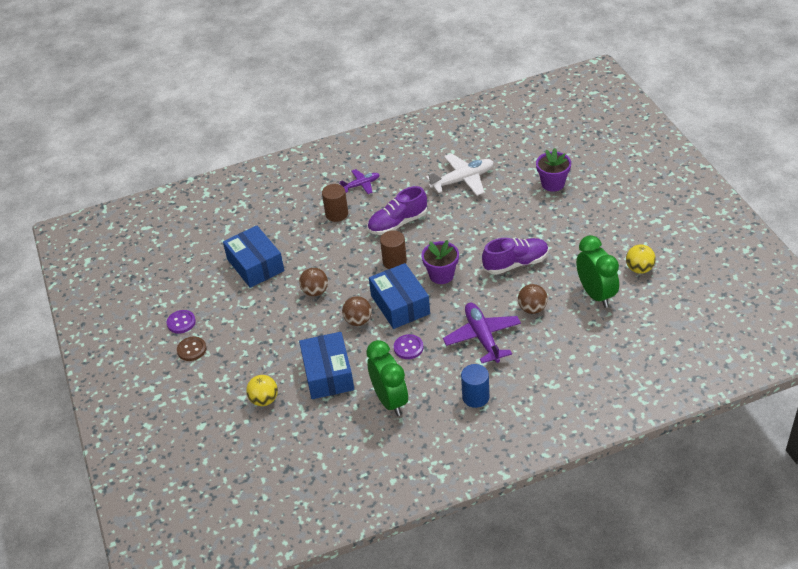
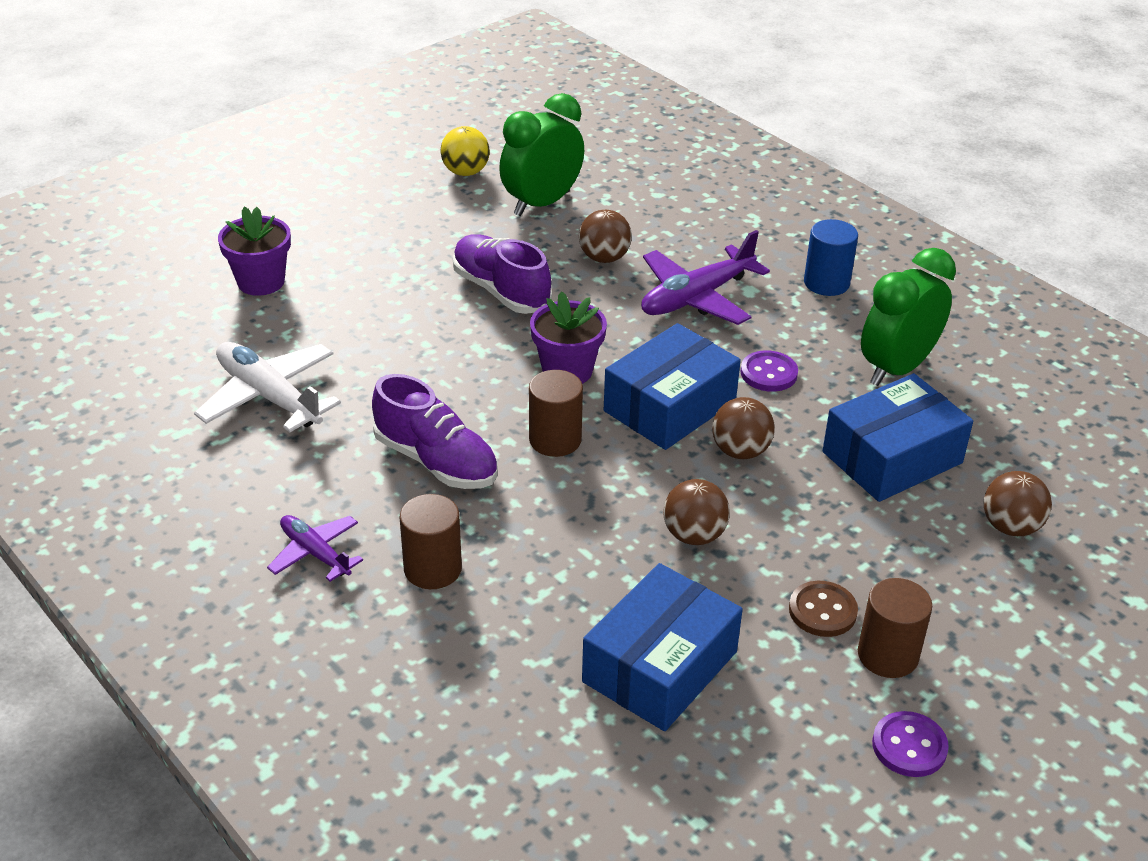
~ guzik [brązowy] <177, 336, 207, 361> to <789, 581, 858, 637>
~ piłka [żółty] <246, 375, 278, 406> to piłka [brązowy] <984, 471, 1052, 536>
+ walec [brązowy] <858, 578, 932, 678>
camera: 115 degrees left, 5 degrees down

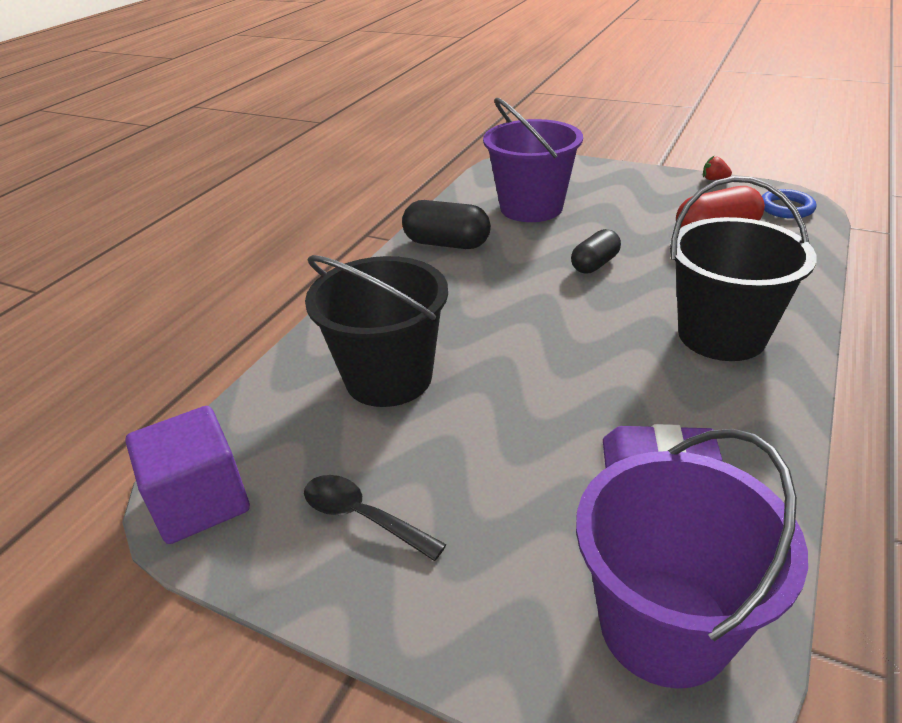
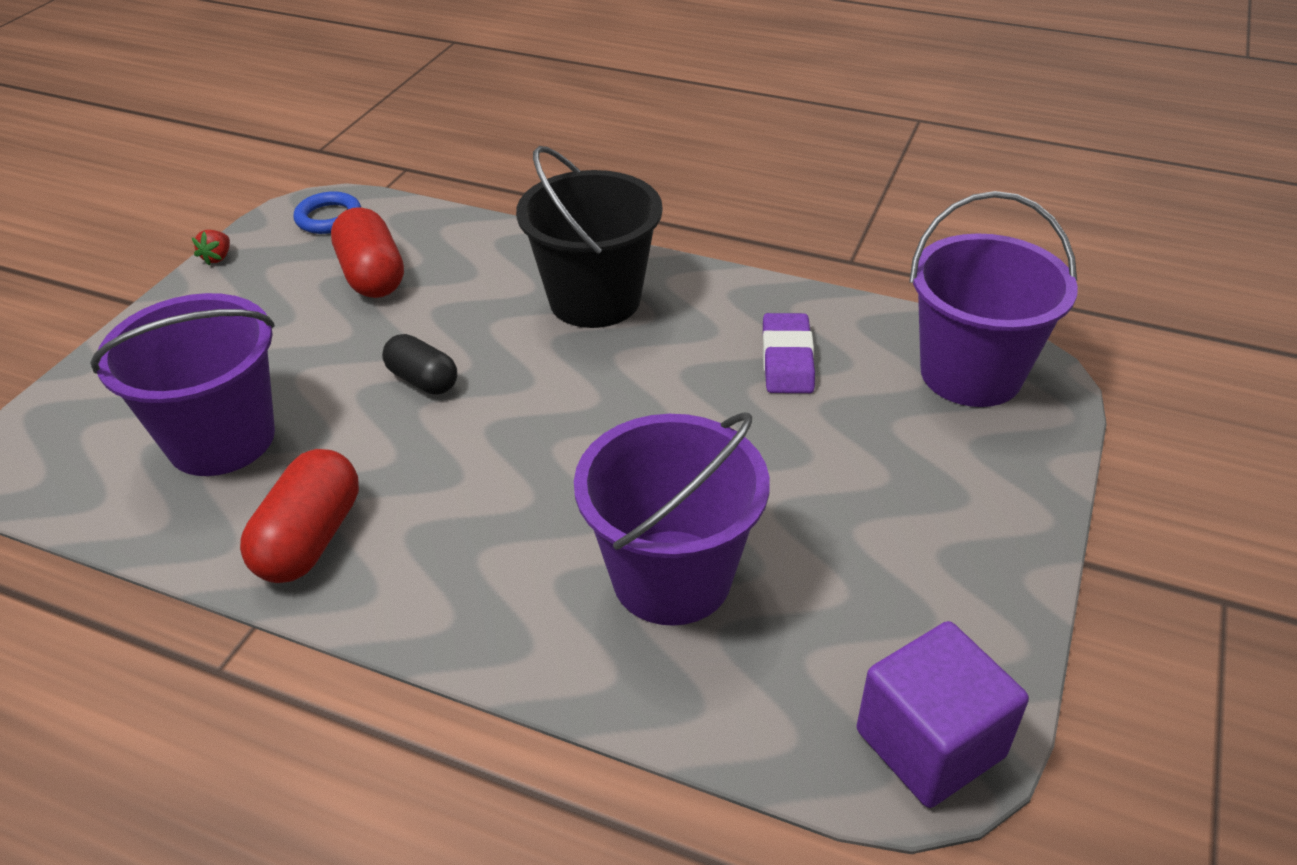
- łyżka [czarny] <304, 475, 447, 561>
~ wiadro [czarny] <305, 255, 448, 407> to wiadro [fioletowy] <574, 412, 770, 626>
~ kapsułka [czarny] <402, 200, 491, 249> to kapsułka [czerwony] <240, 449, 359, 583>
camera: 95 degrees left, 5 degrees up

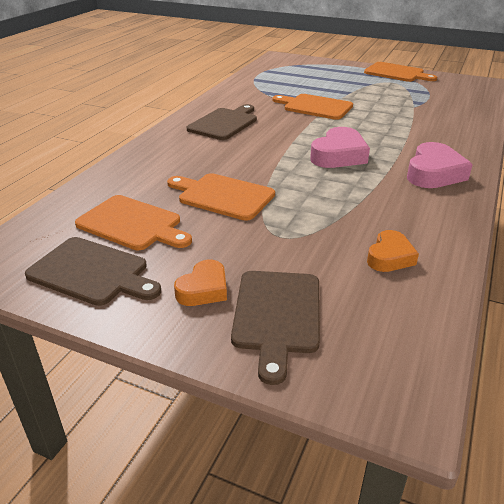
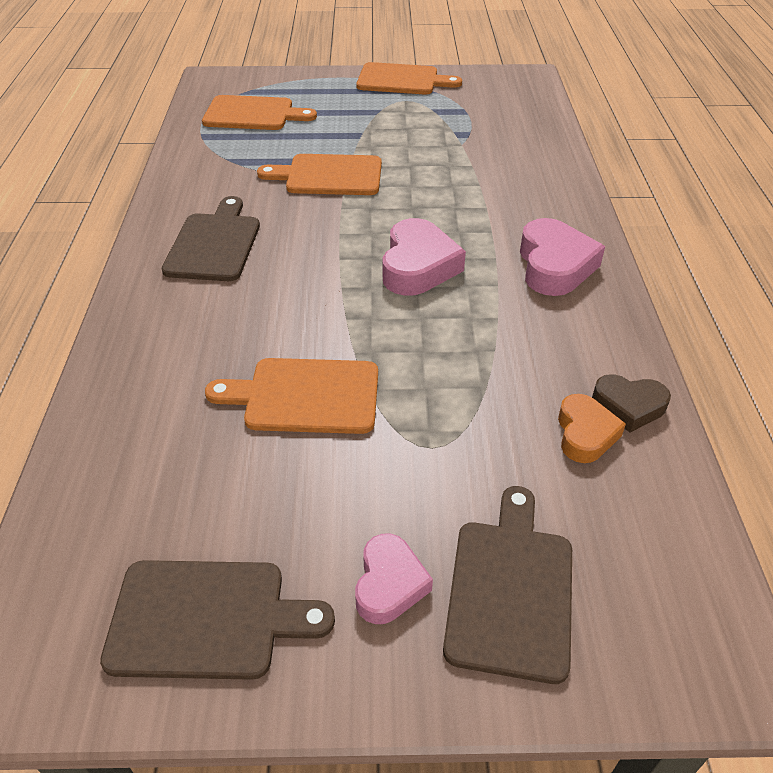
~ deska do krojenia [pomarańczowy] <75, 195, 192, 250> to <202, 95, 317, 130>
~ serce [pomarańczowy] <174, 260, 227, 306> to serce [różowy] <355, 534, 433, 624>
~ deska do krojenia [brązowy] <231, 271, 320, 385> = <443, 486, 572, 684> 150 degrees counterclockwise
+ serce [brązowy] <592, 374, 671, 432>
camera: 25 degrees left, 10 degrees up

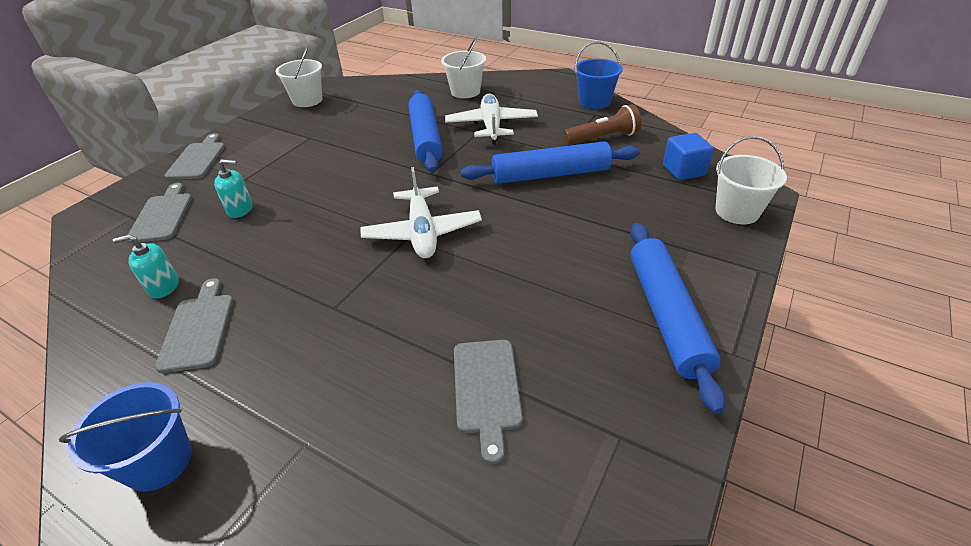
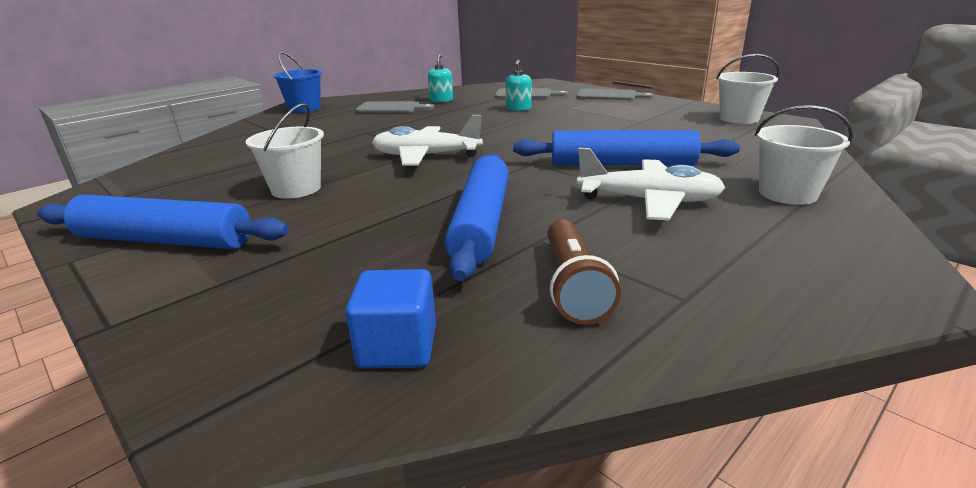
- deska do krojenia [szary] <454, 340, 523, 464>
- wiadro [niebieski] <574, 42, 623, 109>
~ wiadro [biały] <715, 136, 787, 224> to <246, 103, 324, 199>
camera: 105 degrees right, 15 degrees down

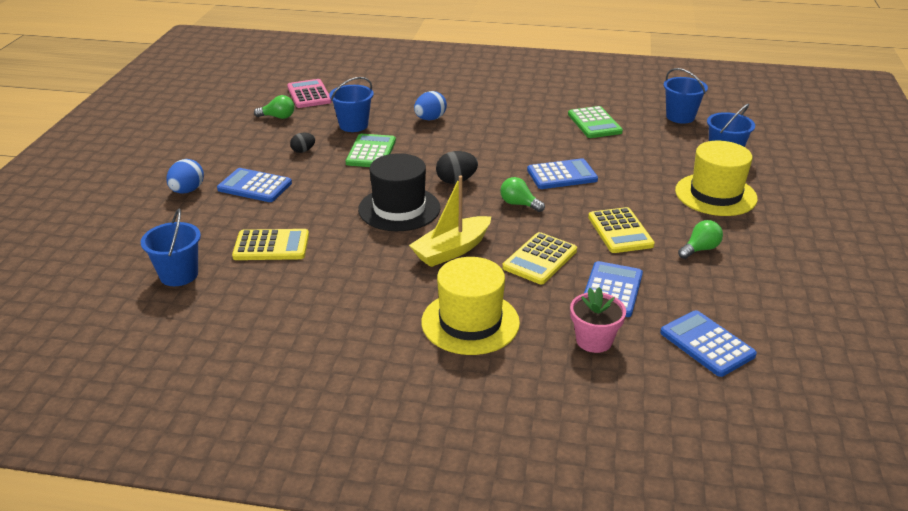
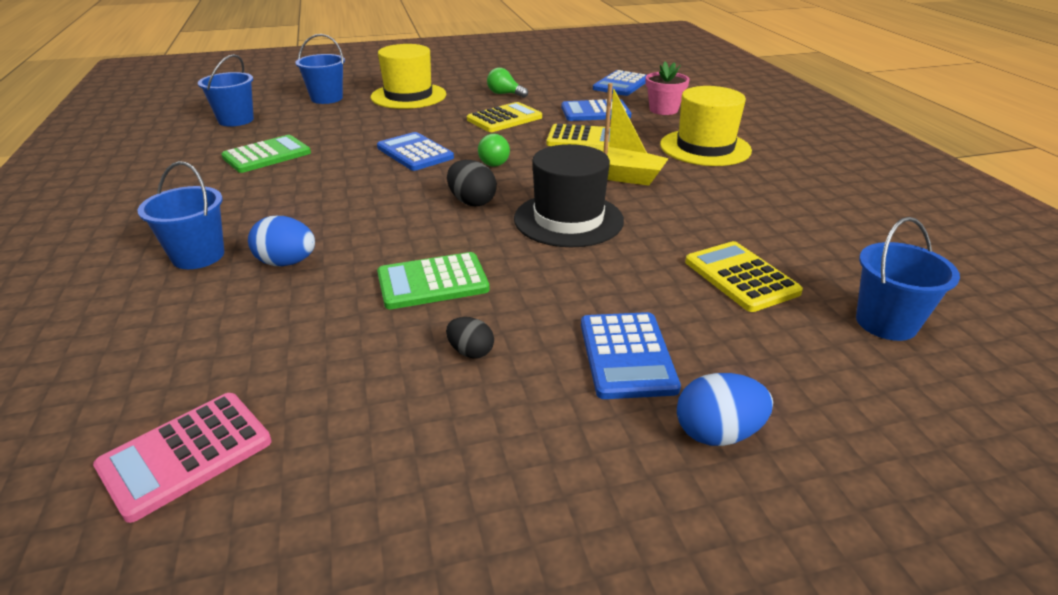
- żarówka [zielony] <254, 95, 294, 119>
~ wiadro [niebieski] <329, 77, 374, 132> to <138, 161, 224, 269>
camera: 115 degrees left, 0 degrees up

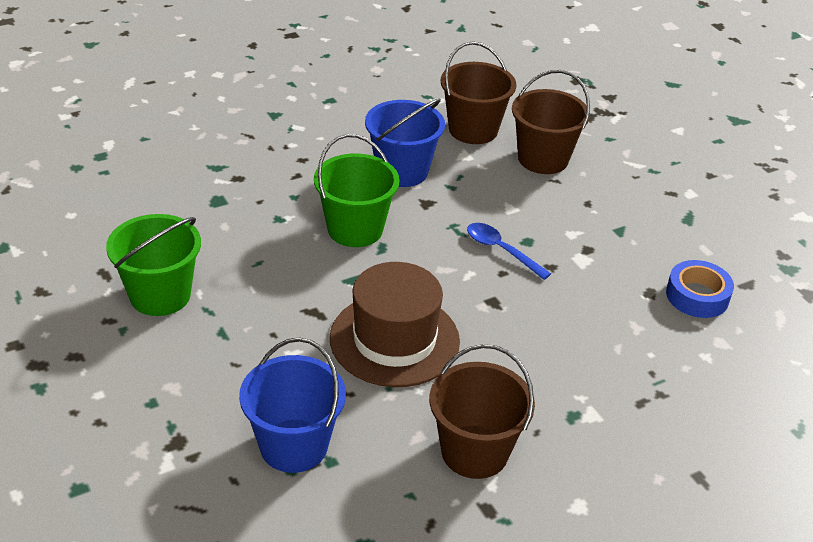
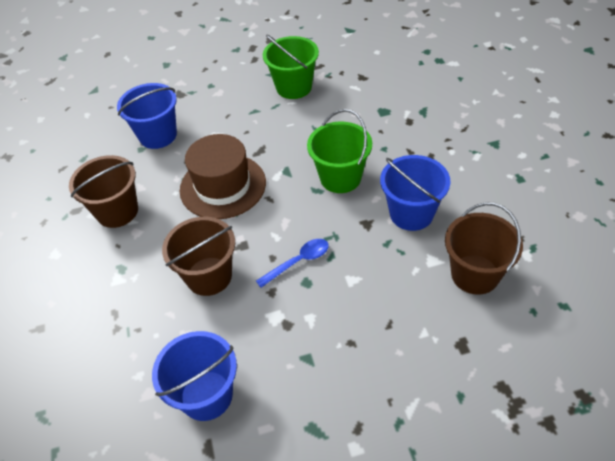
~ wiadro [brązowy] <512, 70, 590, 174> to <162, 217, 235, 296>
~ taśma klejąca [niebieski] <666, 260, 734, 318> to wiadro [niebieski] <152, 331, 237, 421>
camera: 110 degrees right, 10 degrees up

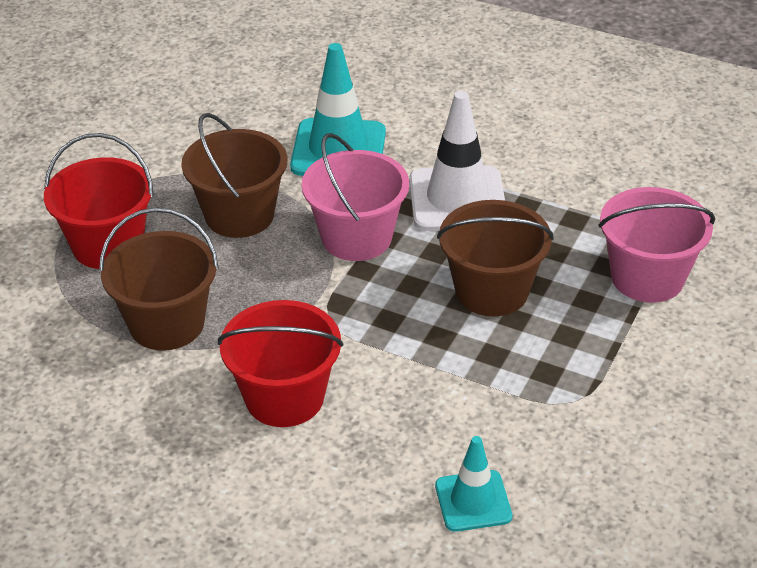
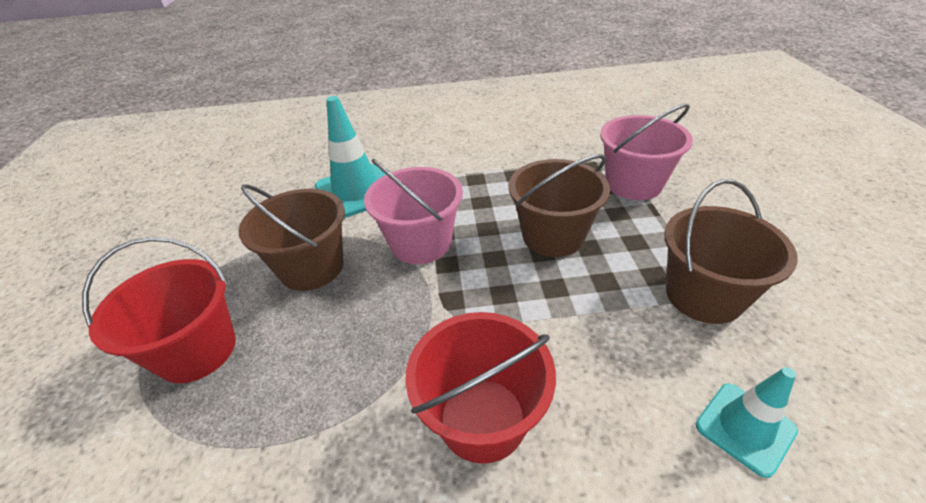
~ wiadro [brązowy] <99, 207, 219, 351> to <664, 179, 798, 324>
- pachołek [biały] <409, 91, 505, 231>
camera: 30 degrees left, 0 degrees up

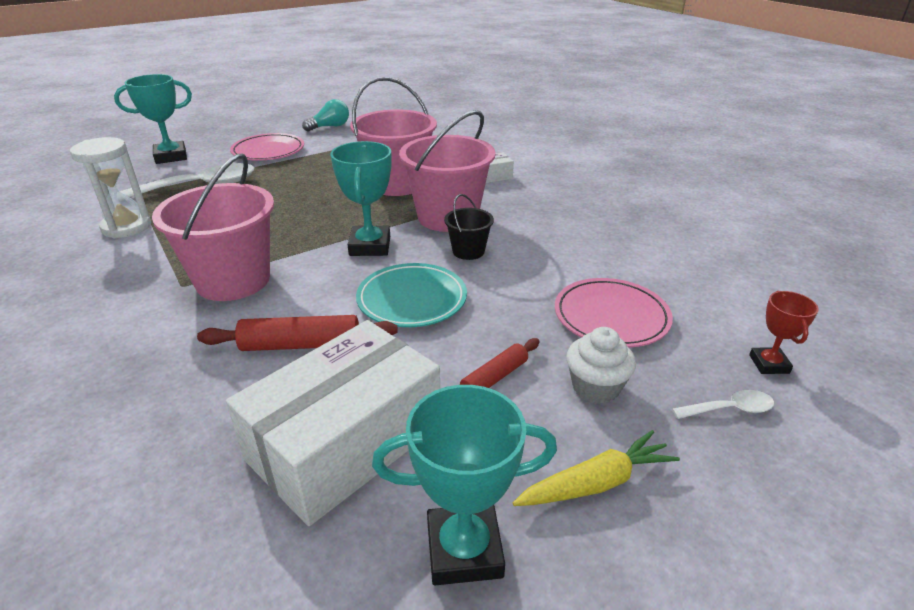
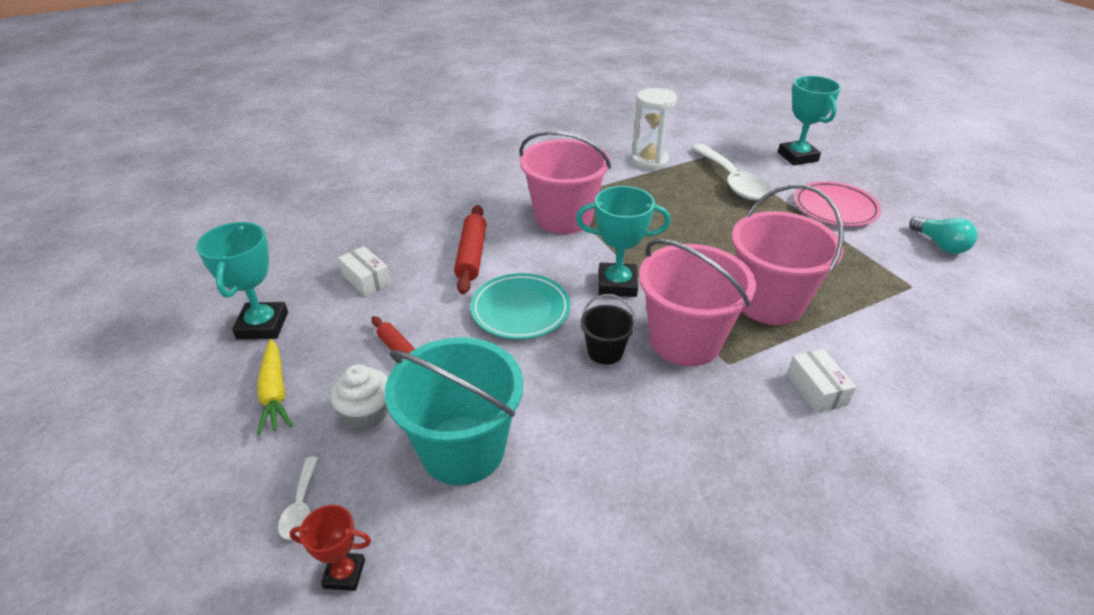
~ pudełko [biały] <226, 320, 440, 526> = <338, 246, 391, 296> x0.43
~ talerz [różowy] <555, 278, 673, 348> to wiadro [turkusowy] <385, 337, 524, 485>
camera: 95 degrees right, 5 degrees up

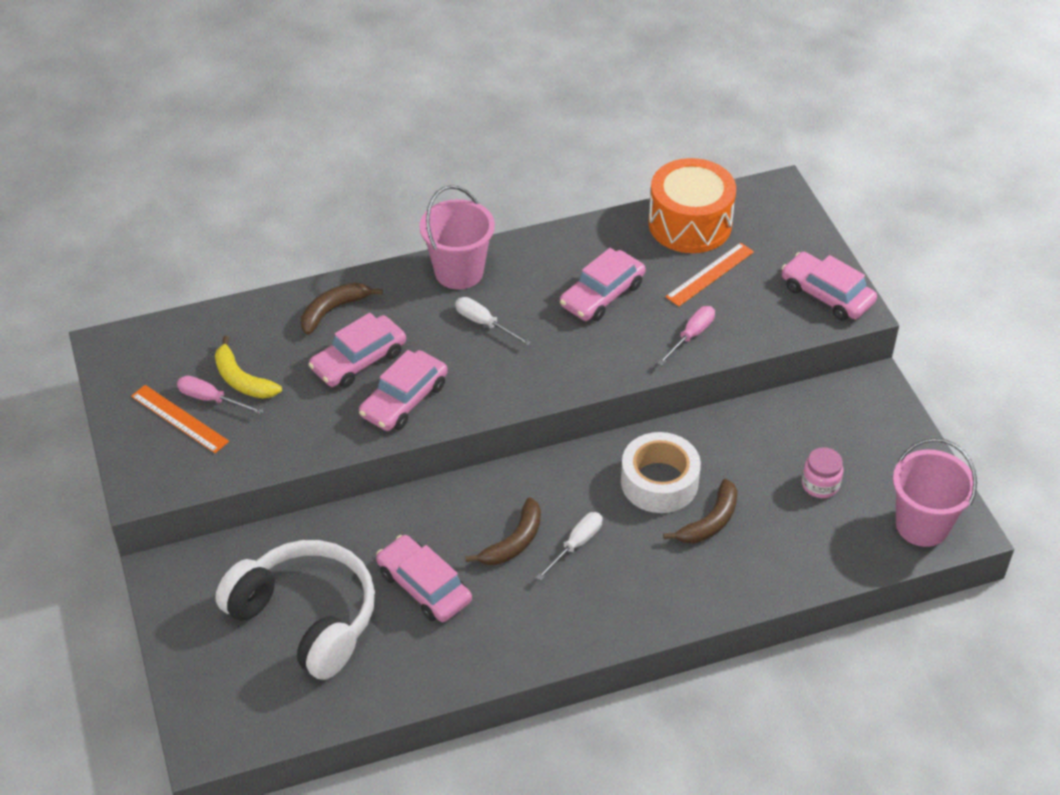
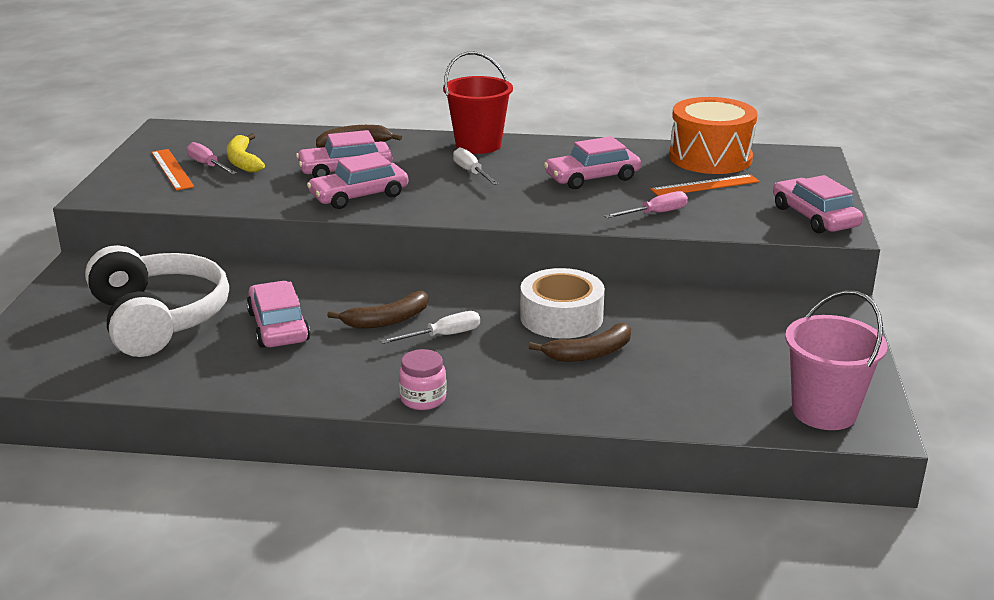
~ wiadro [różowy] <419, 185, 495, 289> to wiadro [czerwony] <443, 51, 513, 154>
~ słoik [różowy] <802, 447, 844, 498> to <399, 349, 447, 410>
camera: 25 degrees right, 20 degrees down

